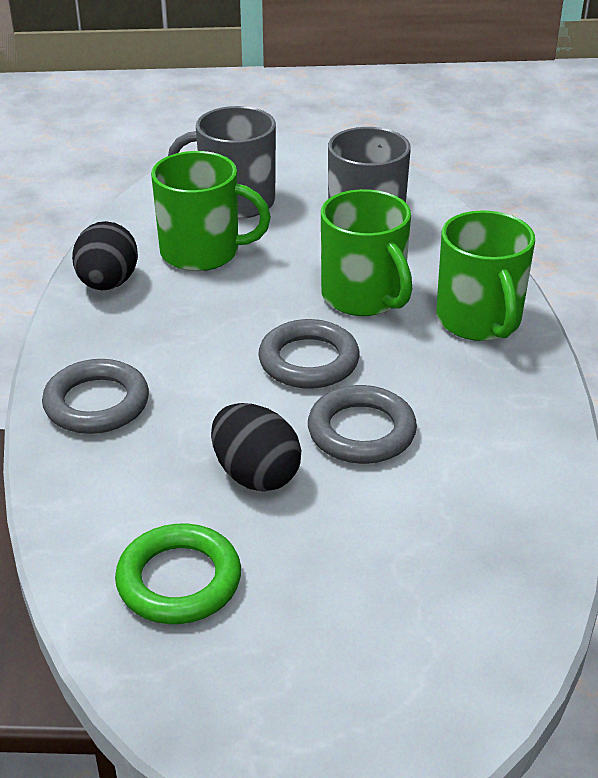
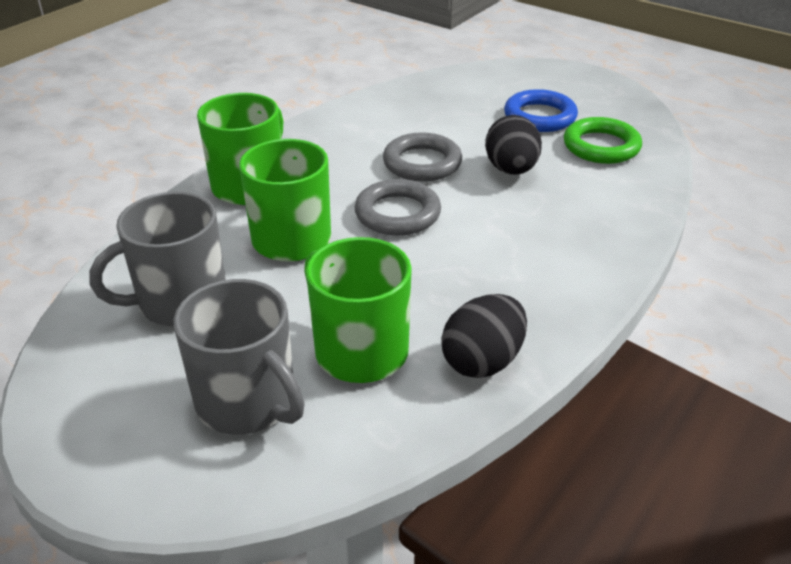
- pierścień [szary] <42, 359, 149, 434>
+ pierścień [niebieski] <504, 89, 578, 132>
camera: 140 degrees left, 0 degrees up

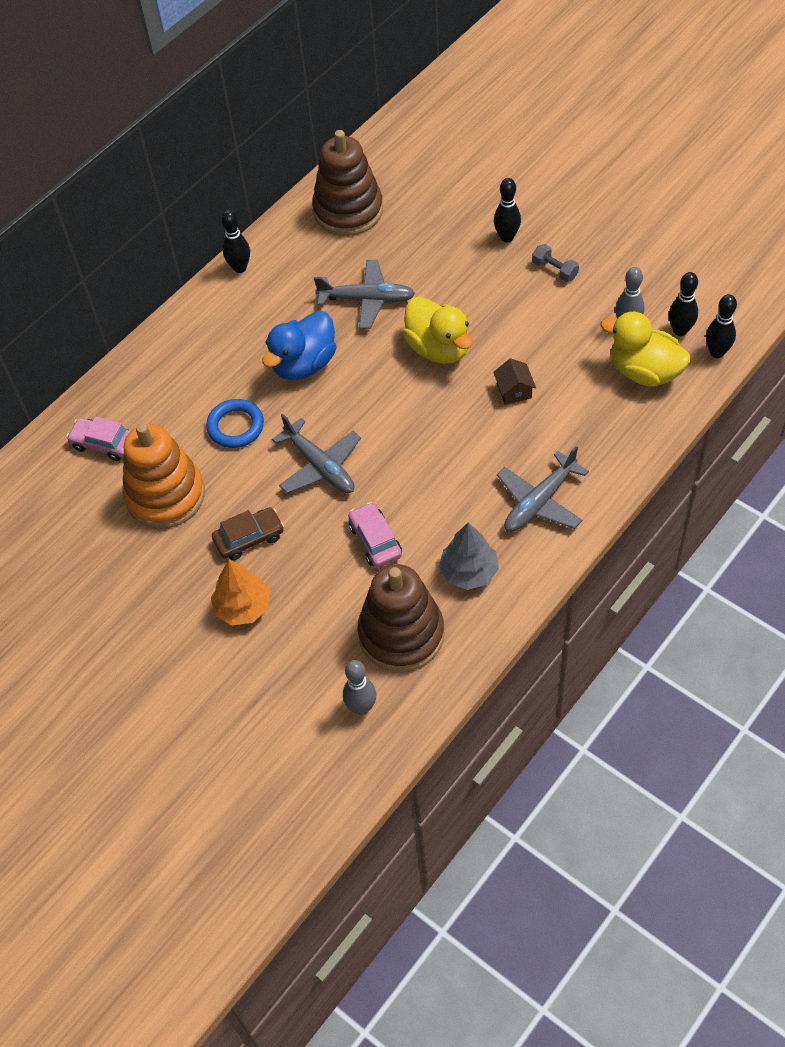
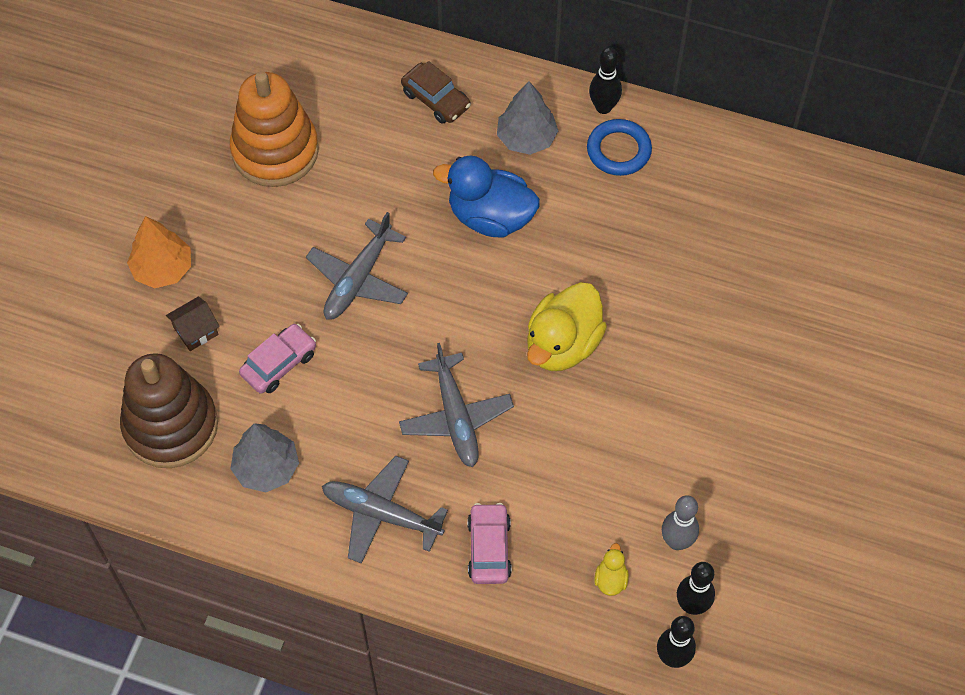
~ samochód [różowy] <66, 416, 131, 461> to <467, 503, 512, 584>
~ pierścień [niebieski] <206, 399, 264, 448> to <587, 119, 652, 176>
~ samochód [brązowy] <212, 507, 284, 560> to <401, 61, 471, 124>
- zabawka nakładanka [brązowy] <312, 130, 383, 236>
~ samolot [szary] <314, 260, 416, 329> to <399, 343, 514, 467>
- kręgiel [szary] <343, 660, 376, 715>
~ domek [brązowy] <493, 358, 536, 405> to <166, 296, 220, 351>
- kręgiel [czarny] <494, 178, 521, 242>
- hantel [szary] <532, 244, 579, 282>
~ kaczka [żółty] <600, 312, 691, 387> = <594, 543, 629, 596> x0.44
+ drzewko [szary] <497, 81, 558, 155>
camera: 65 degrees right, 5 degrees up

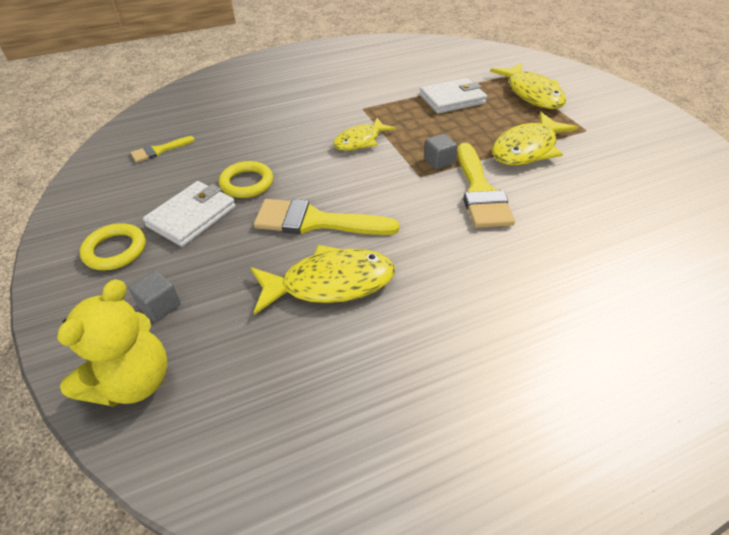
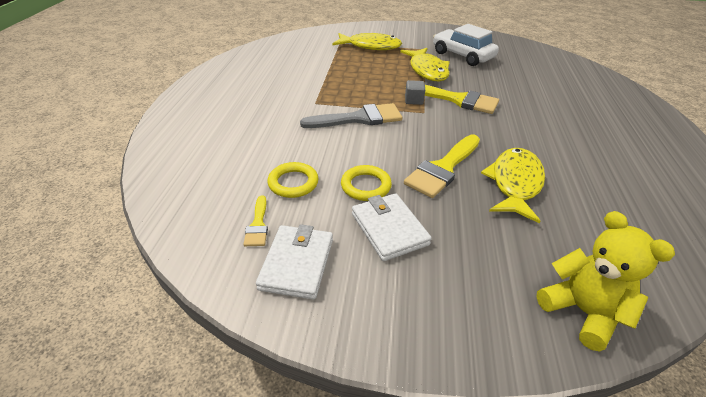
~ pierścień [żółty] <79, 223, 146, 270> to <267, 162, 319, 198>
- sześcian [szary] <129, 271, 181, 321>
~ ryba [żółty] <334, 118, 396, 151> to pędzel [szary] <300, 103, 402, 128>
~ portfel [biały] <419, 78, 487, 114> to <256, 224, 333, 299>
+ samochód [biały] <433, 24, 499, 66>
camera: 60 degrees left, 5 degrees down

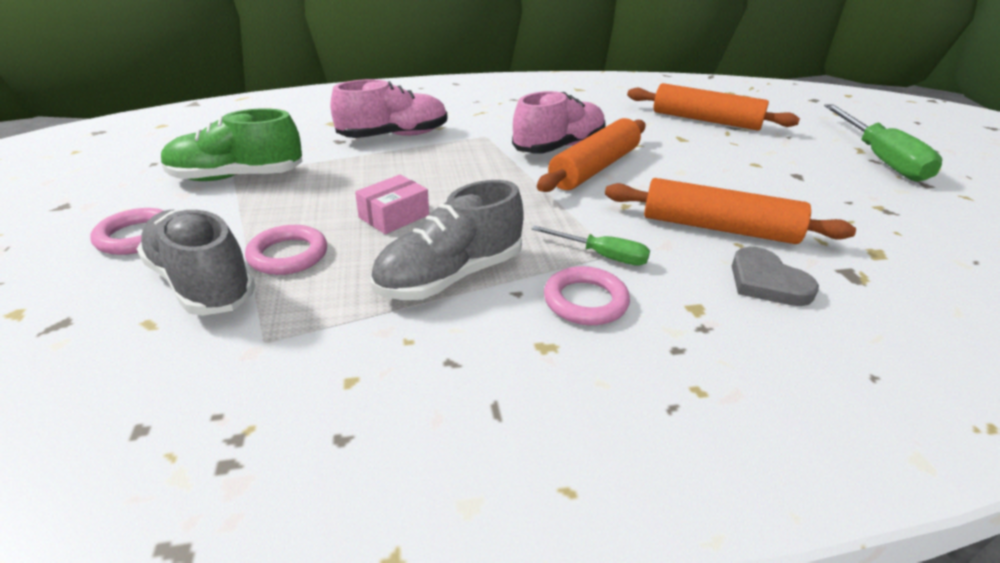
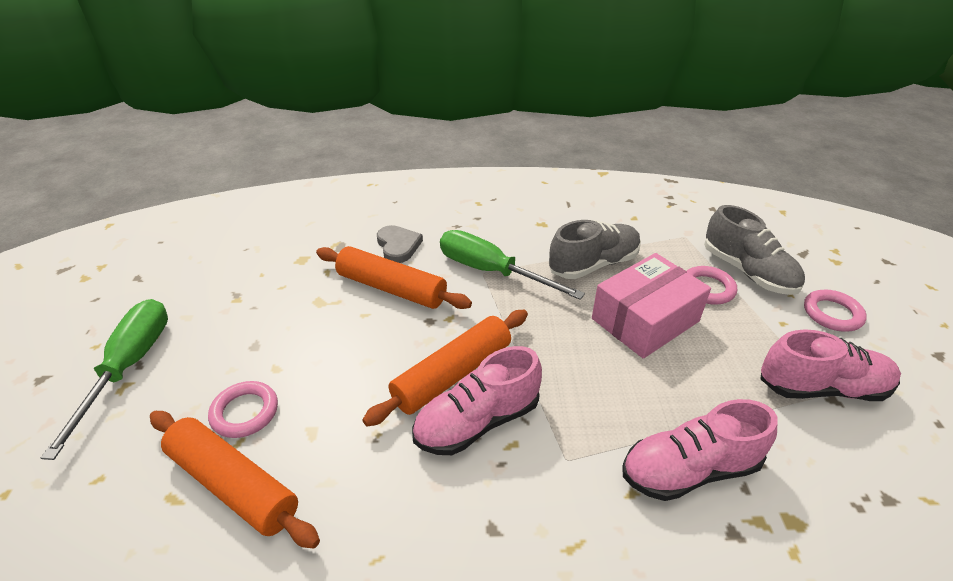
~ but [zielony] <161, 109, 303, 181> to but [różowy] <761, 329, 901, 401>
~ pudełko [różowy] <355, 175, 429, 234> = <592, 253, 711, 358> x1.89
~ śrubokręt [zielony] <532, 225, 650, 266> = <440, 230, 585, 300> x1.91
~ pierścień [różowy] <544, 266, 630, 325> to <208, 381, 278, 438>
camera: 170 degrees left, 5 degrees up

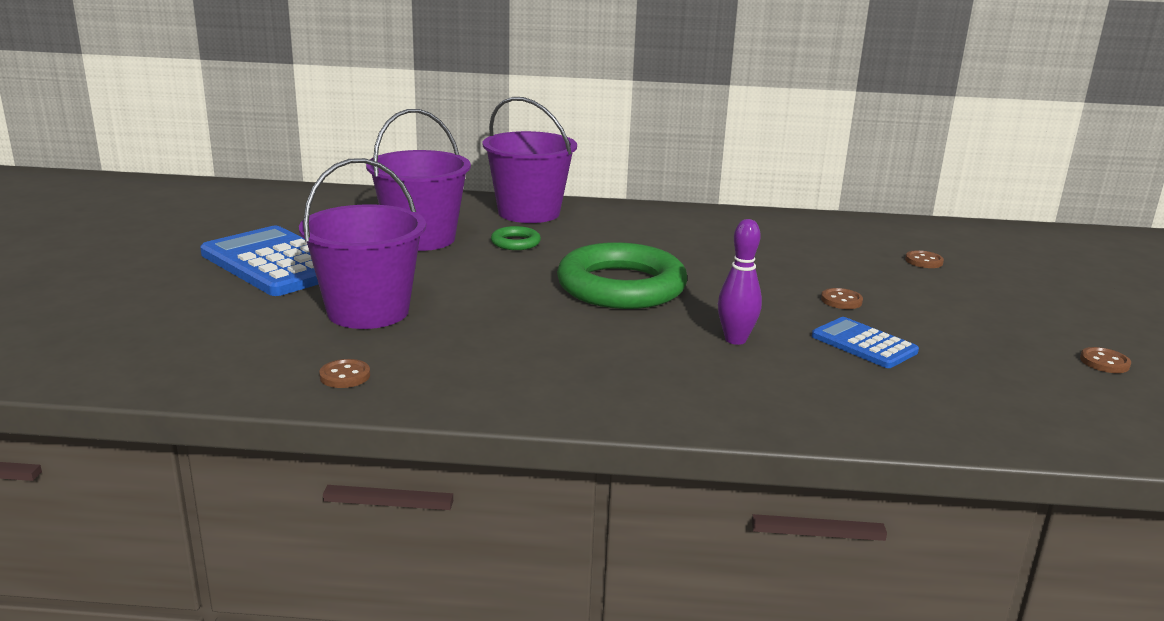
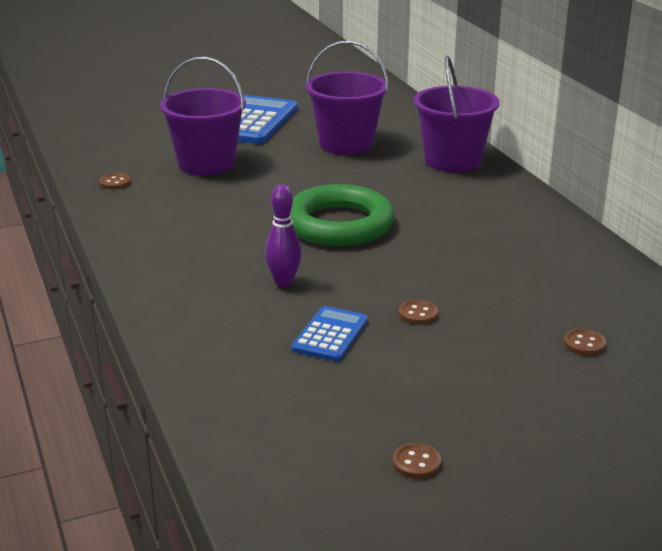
- pierścień [zielony] <491, 226, 541, 250>
camera: 65 degrees right, 5 degrees up

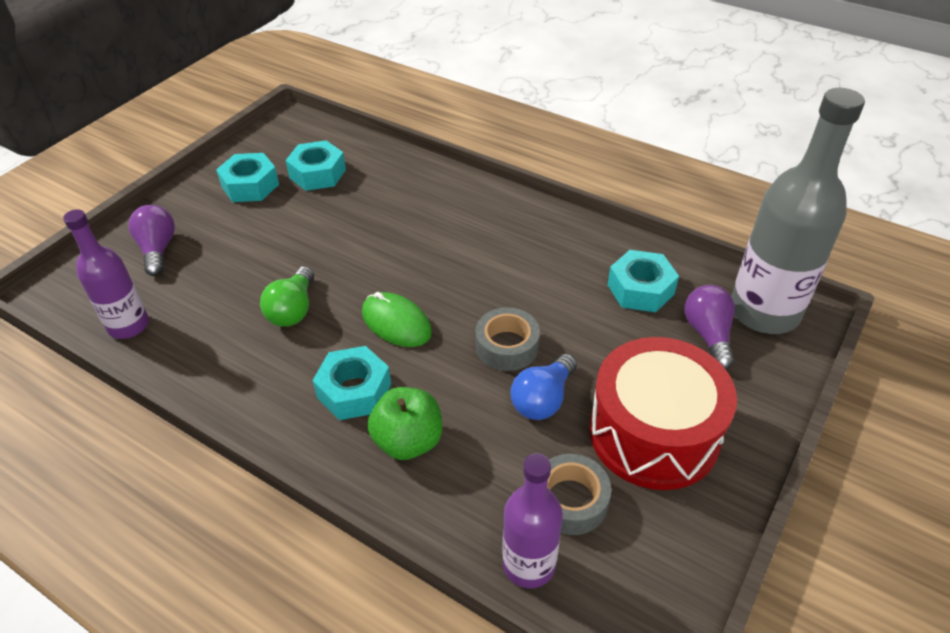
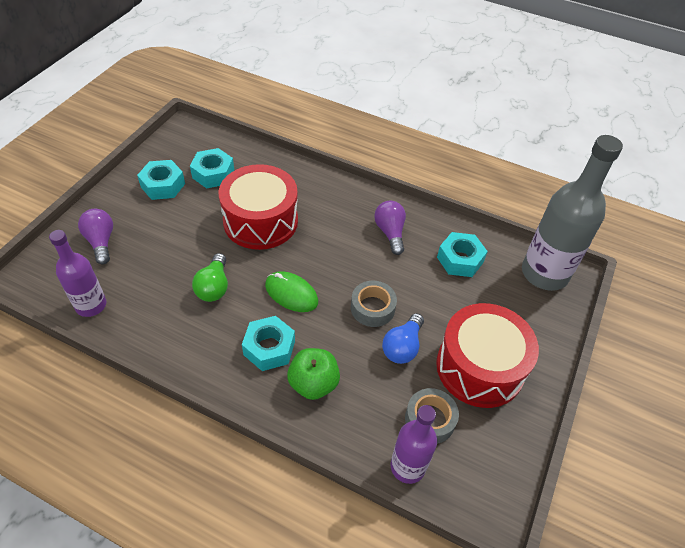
~ żarówka [fioletowy] <684, 285, 735, 369> to <374, 200, 406, 255>
+ bęben [czerwony] <219, 164, 298, 250>
camera: 10 degrees left, 5 degrees up

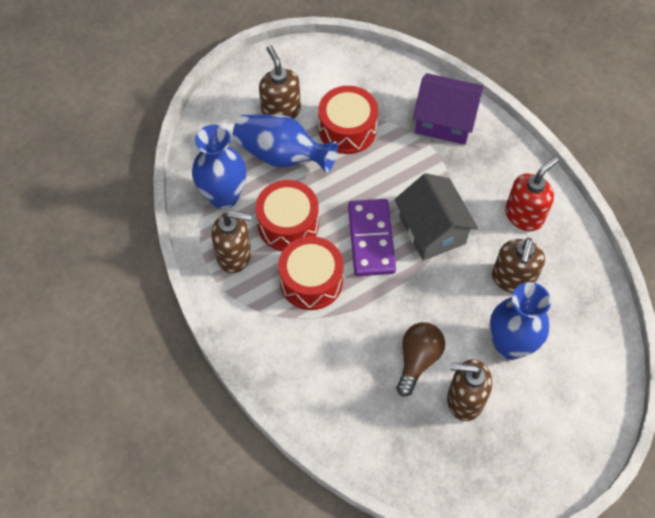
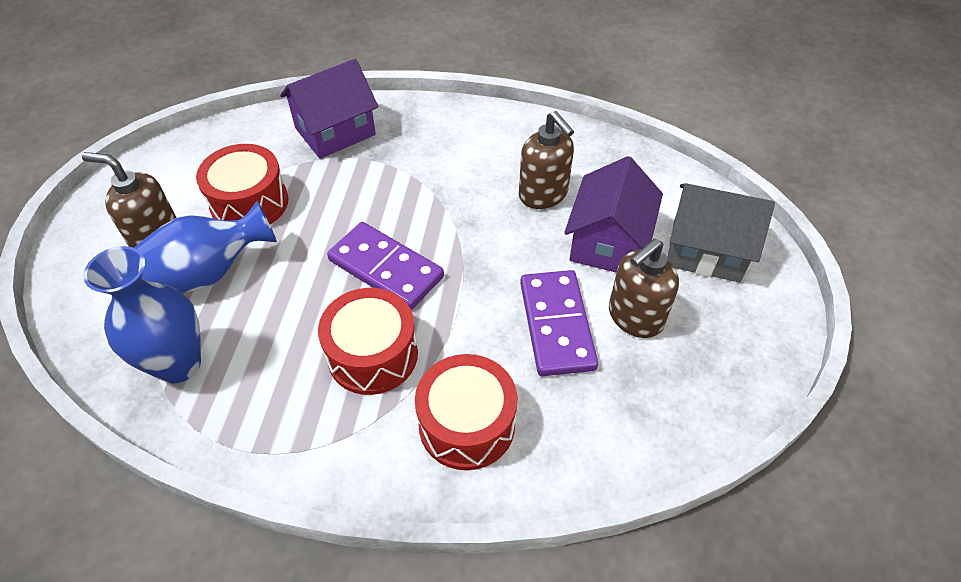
- dozownik mydła [brązowy] <211, 211, 252, 273>
~ bęben [czerwony] <255, 180, 319, 251> to <415, 354, 517, 470>
~ domek [szary] <394, 173, 478, 261> to <667, 183, 775, 283>
~ żarówka [brązowy] <396, 322, 445, 396> to kostka domina [fioletowy] <520, 270, 598, 376>
~ wazon [niebieski] <489, 282, 551, 360> to domek [fioletowy] <564, 156, 663, 273>
- dozownik mydła [czerwony] <505, 157, 559, 231>
camera: 50 degrees left, 10 degrees down

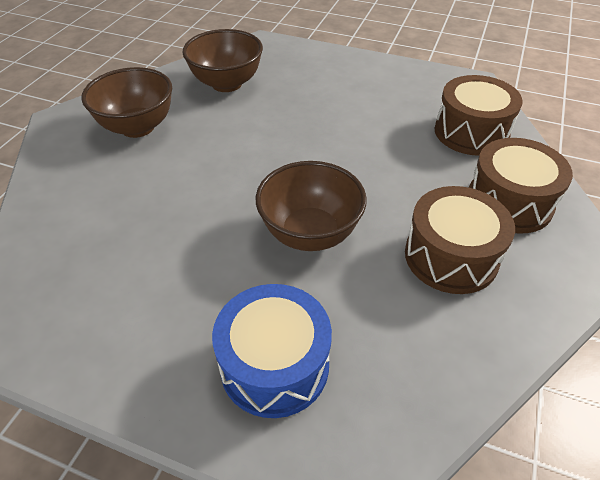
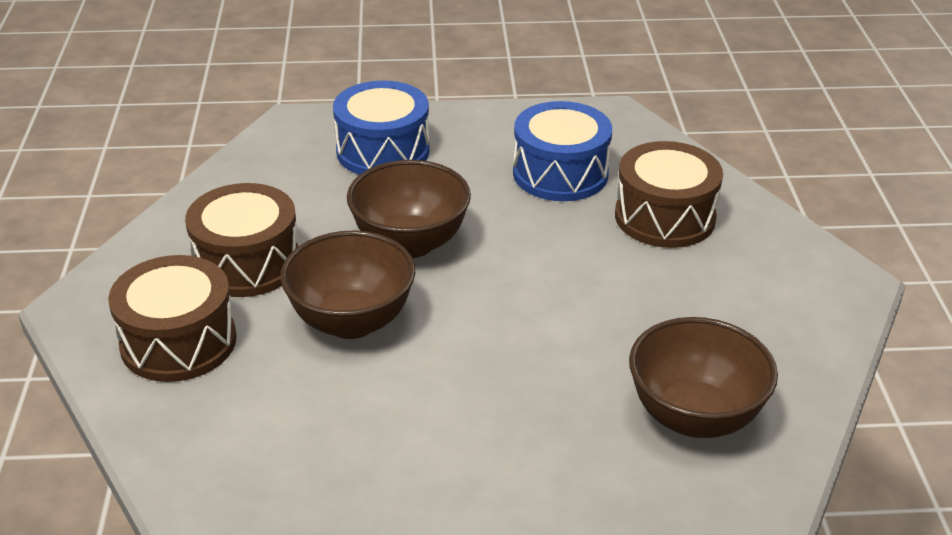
~ miska [brązowy] <81, 67, 172, 138> to <280, 230, 415, 339>
~ bęben [brązowy] <435, 75, 523, 156> to <615, 141, 723, 248>
+ bęben [niebieski] <513, 101, 612, 201>
camera: 155 degrees right, 10 degrees down

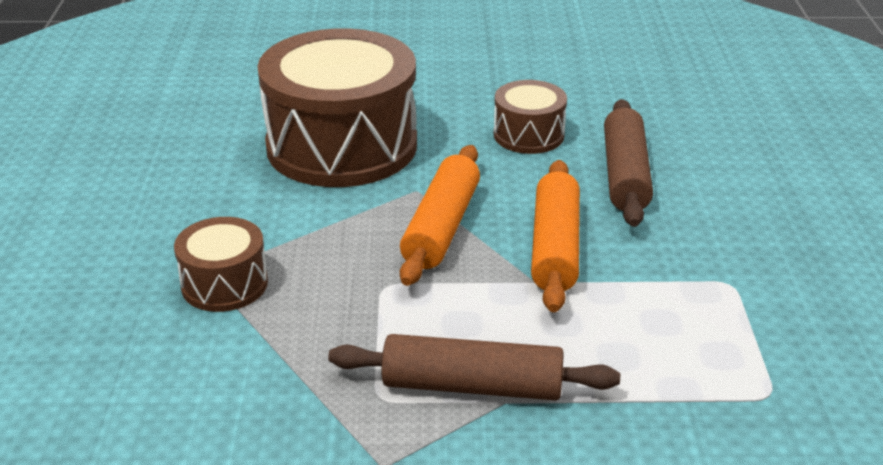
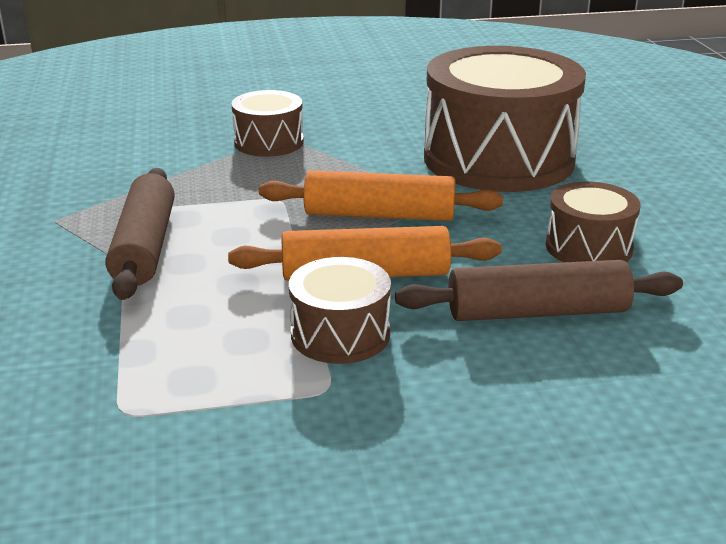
+ bęben [brązowy] <289, 257, 391, 364>
camera: 80 degrees right, 5 degrees down

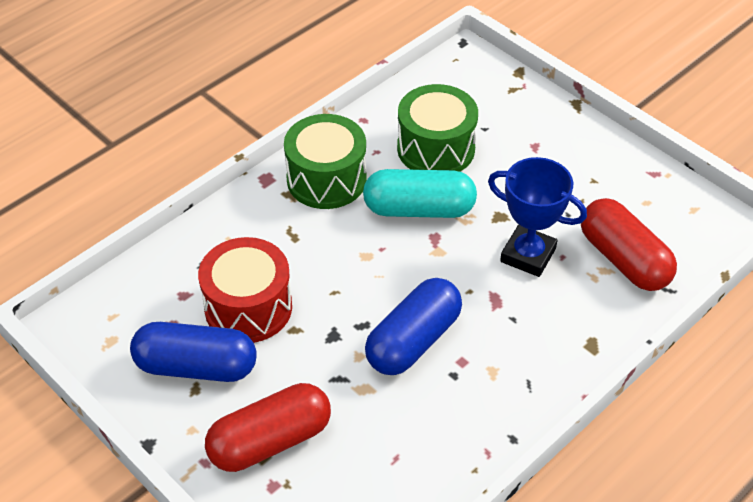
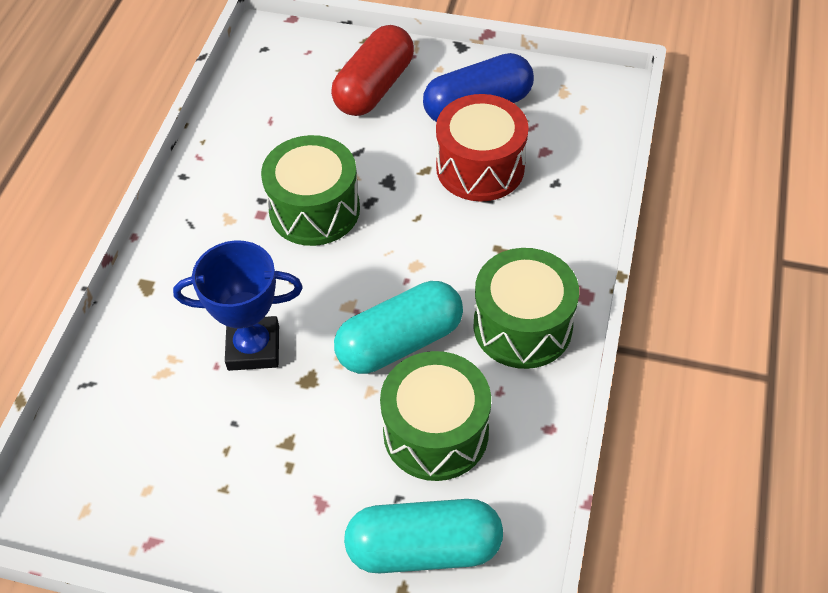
~ kapsułka [niebieski] <365, 278, 462, 375> to bęben [zielony] <261, 135, 360, 246>
- kapsułka [czerwony] <581, 198, 677, 291>
+ kapsułka [turkusowy] <344, 499, 503, 574>
camera: 150 degrees right, 5 degrees up

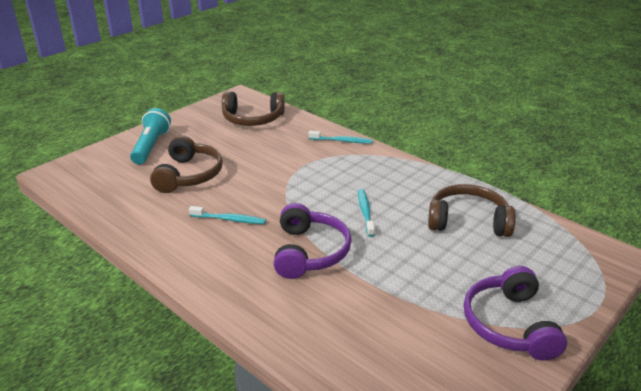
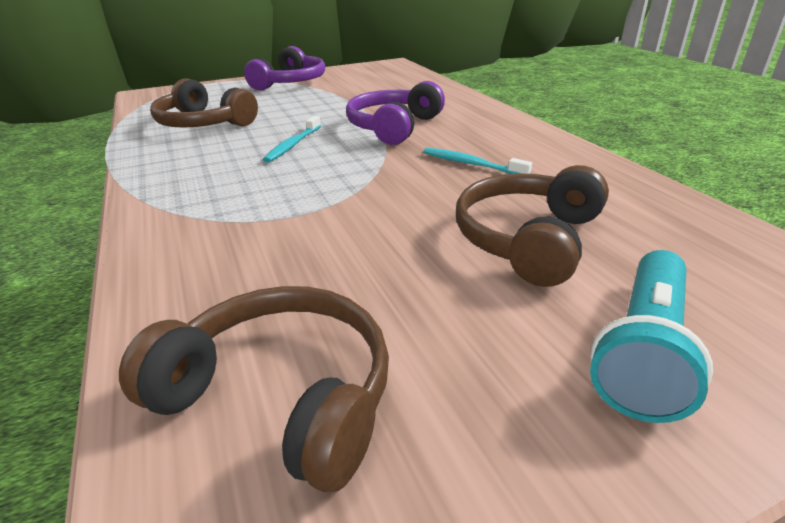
- szczoteczka do zębów [turkusowy] <308, 131, 373, 144>
camera: 155 degrees left, 0 degrees up

